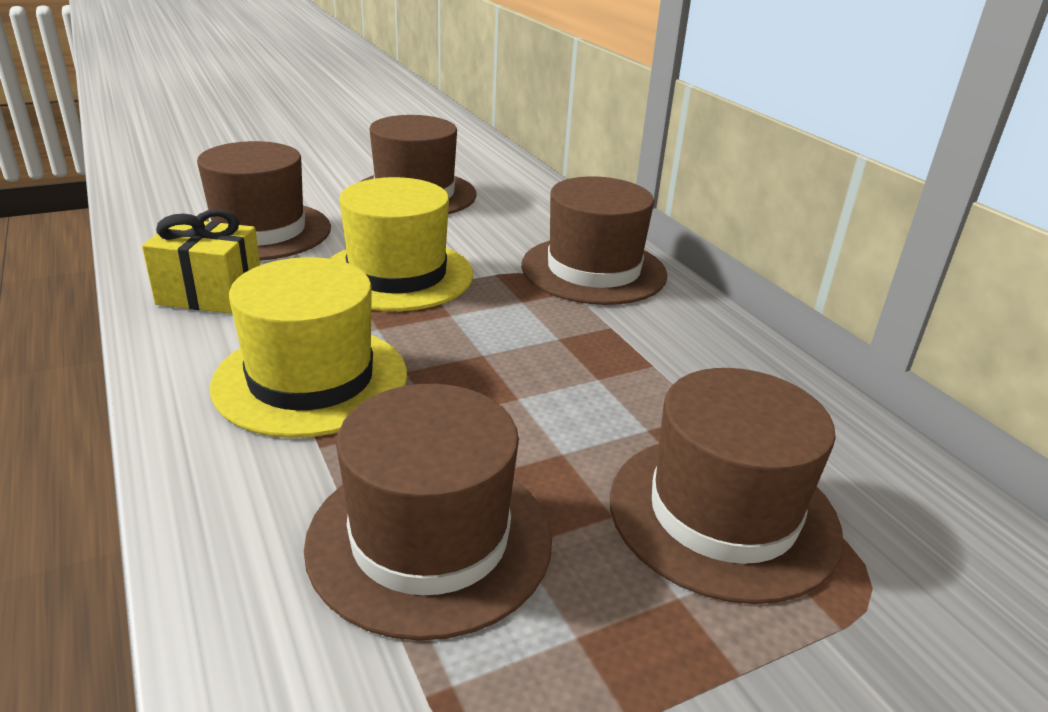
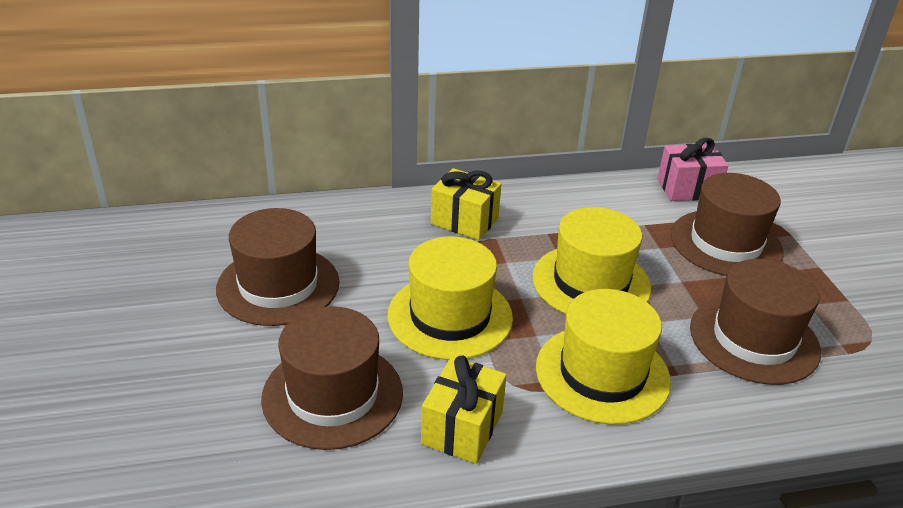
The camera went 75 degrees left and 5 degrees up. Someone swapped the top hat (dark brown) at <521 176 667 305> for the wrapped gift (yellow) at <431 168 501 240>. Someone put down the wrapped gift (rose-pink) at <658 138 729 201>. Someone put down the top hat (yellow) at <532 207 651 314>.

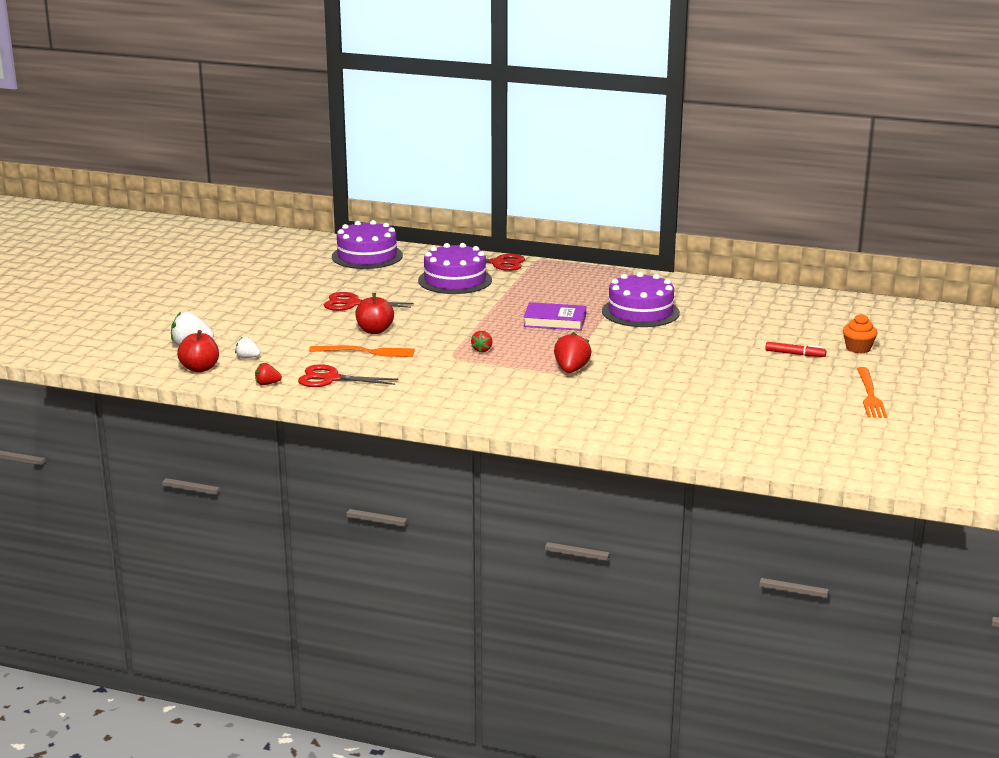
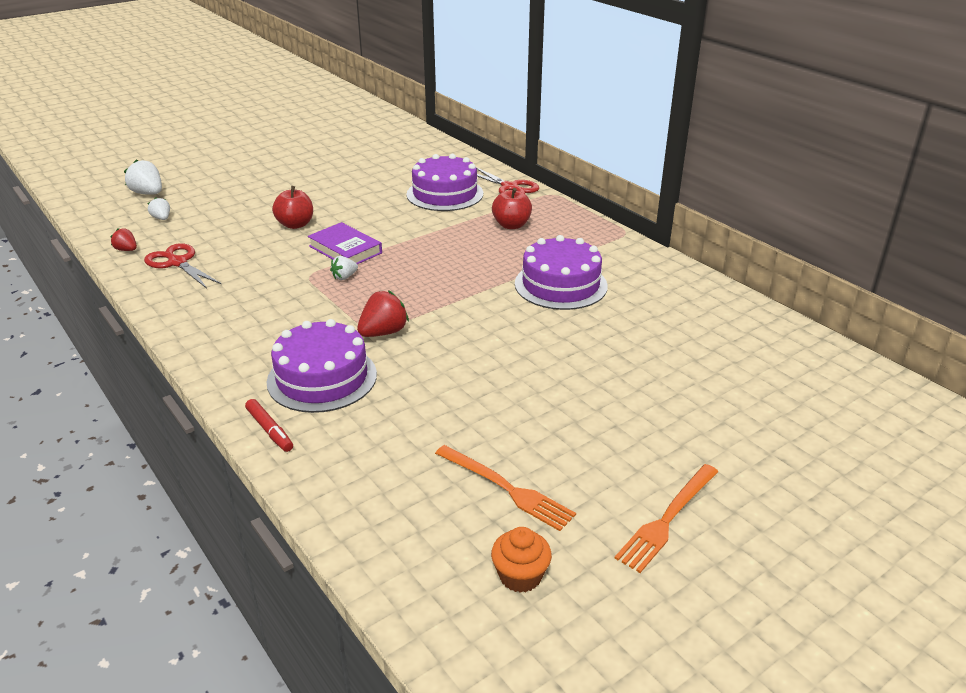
The camera went 35 degrees right and 10 degrees up. Someone carried the gateau (purple) from <332 220 403 269> to <267 319 377 413>. Someone took away the shears (crimson) at <324 292 414 311>. Someone carried the hardcover (purple) from <523 302 586 331> to <308 222 382 264>. Someone carried the muffin (orange-coloured) from <843 314 878 354> to <491 527 552 593>. Someone carried the apple fruit (crimson) from <177 330 219 373> to <492 188 532 229>. Someone repainted the toy strawberry (crimson) at <471 331 492 352>, which became the toy strawberry (white) at <330 256 358 280>. Someone carried the marker pen (crimson) from <765 342 826 357> to <245 399 293 452>. Someone carried the table fork (orange-coloured) from <309 346 415 357> to <435 445 576 531>.

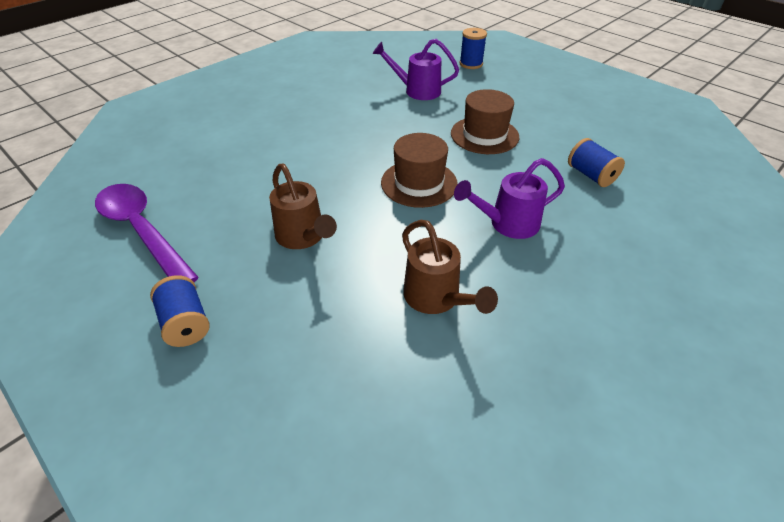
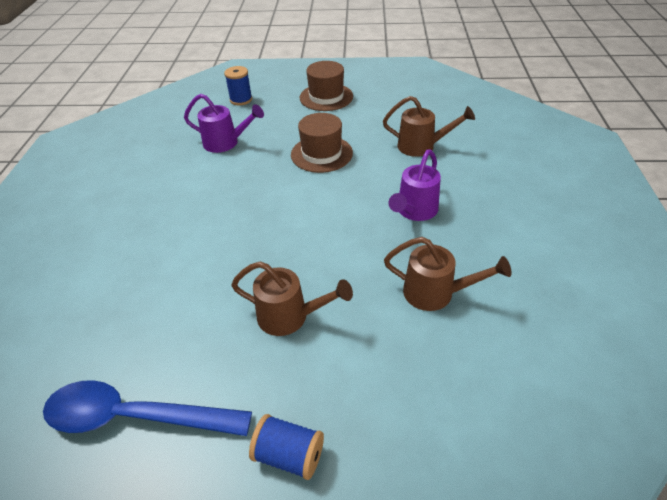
The camera went 40 degrees left and 0 degrees up. Someone rotated the watering can (purple) at <372 39 459 100> by 135 degrees counterclockwise. Someone carried the top hat (dark brown) from <381 133 458 208> to <300 61 353 111>. Someone swapped the bobbin (cobalt) at <568 138 625 187> for the watering can (dark brown) at <383 96 475 157>. Someone repainted the spoon (purple) at <95 184 199 282>, which became the spoon (cobalt) at <43 380 252 436>.

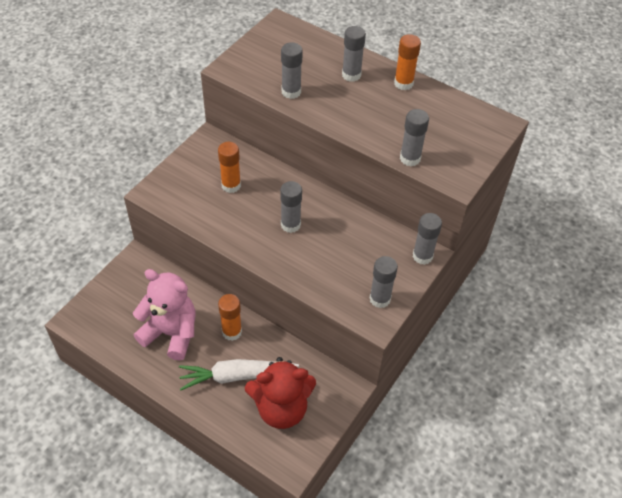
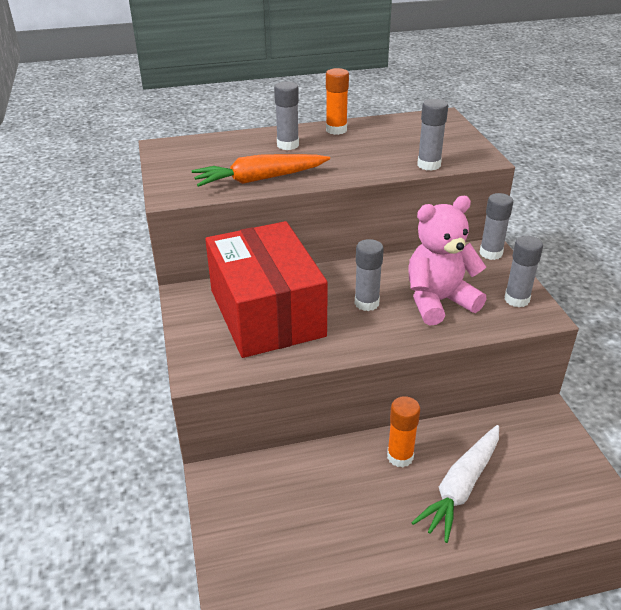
The camera went 45 degrees left and 15 degrees down. Someone swapped the glue (gray) at <281 42 303 99> for the root vegetable (orange-coloured) at <192 154 330 187>. Someone swapped the glue (orange-coloured) at <218 142 241 193> for the box (crimson) at <205 221 328 358>. Someone carried the teddy bear (rose-pink) from <133 269 195 361> to <408 196 486 325>. Someone took away the teddy bear (crimson) at <245 357 316 429>.

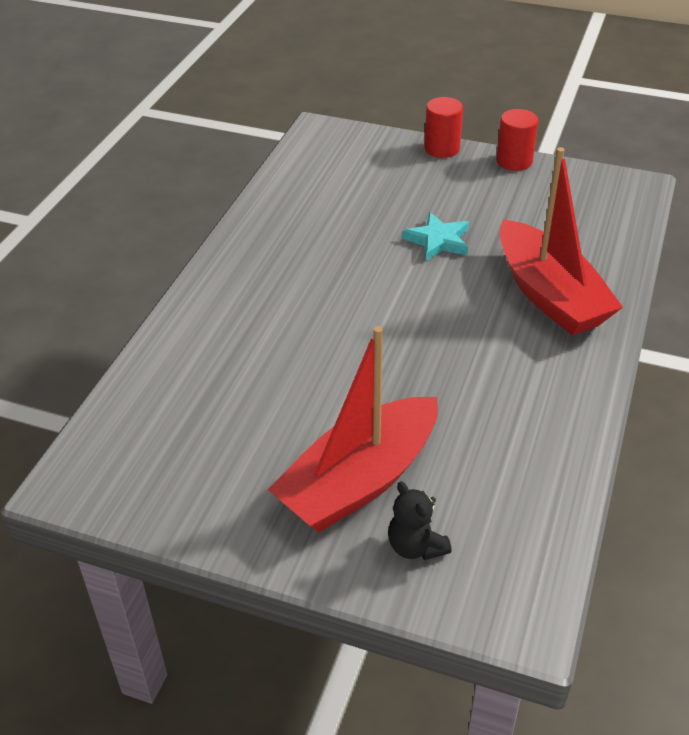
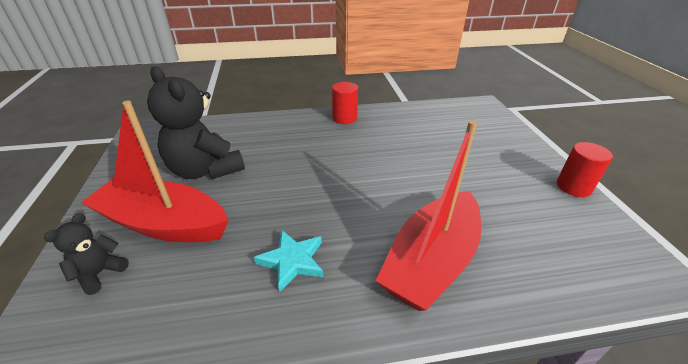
The camera went 60 degrees right and 5 degrees down. Someone carried the solid cylinder (crimson) from <424 97 463 158> to <332 82 358 124>. Someone carried the star (aqua) from <402 212 469 261> to <254 230 323 293>. Someone put down the teddy bear (black) at <147 66 245 179>.

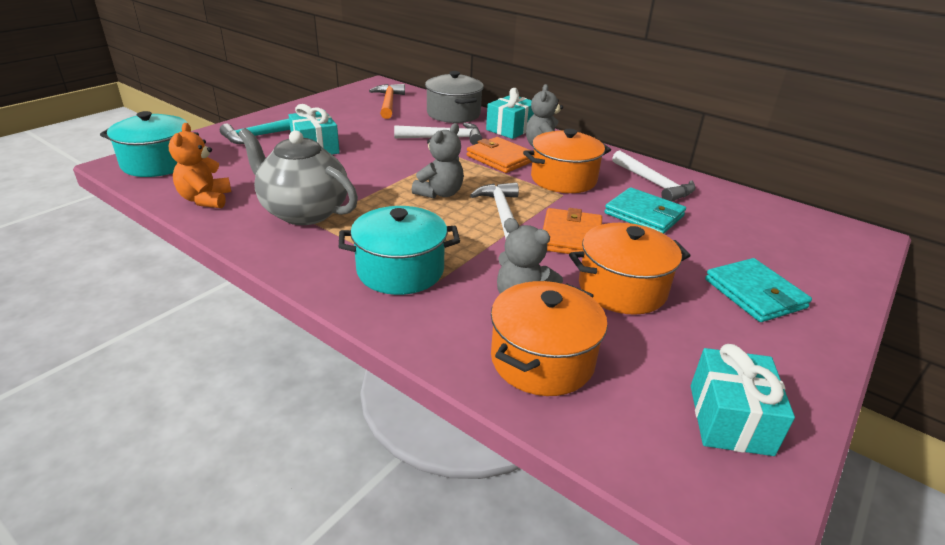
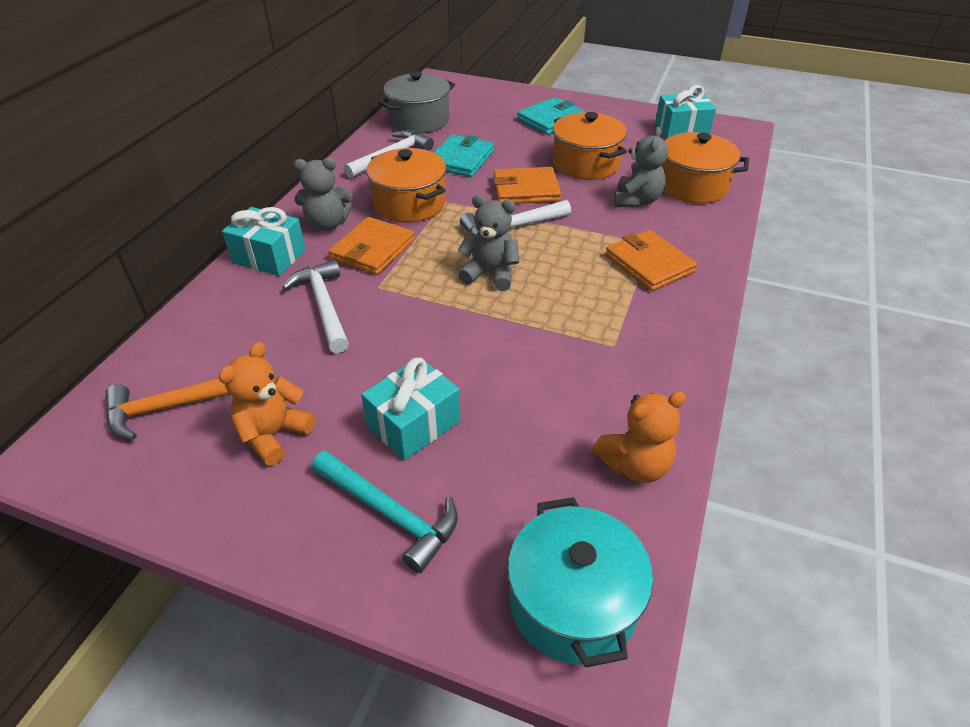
The camera went 105 degrees left and 10 degrees up. Someone carried the cooking pot (gray) from <425 71 484 123> to <378 71 455 133>. Someone took away the tea pot (gray) at <238 128 358 225>. Someone swapped the cooking pot (aqua) at <339 206 460 295> for the card wallet (orange-coloured) at <605 230 697 291>. Someone put down the teddy bear (orange-coloured) at <219 342 315 466>.

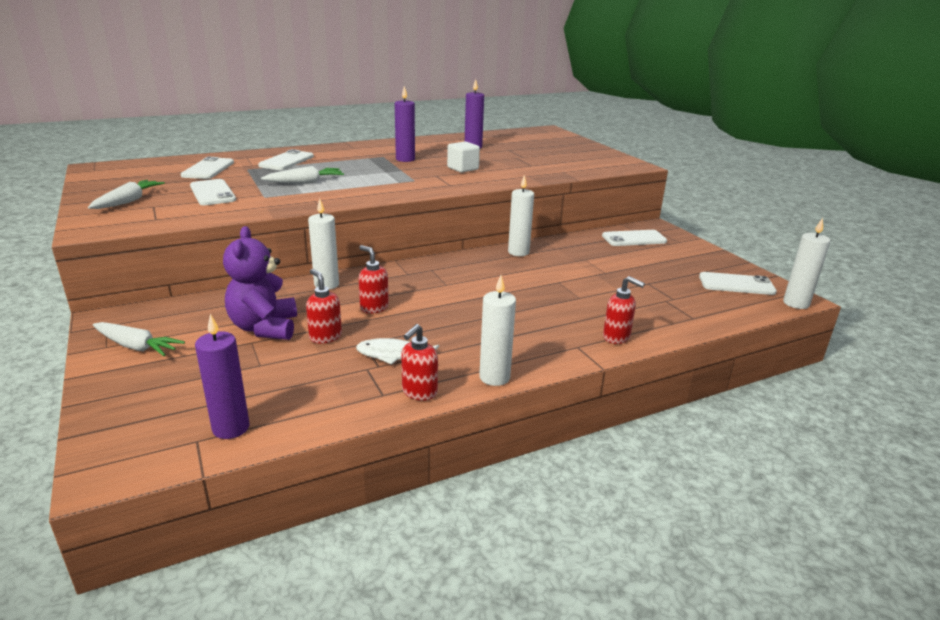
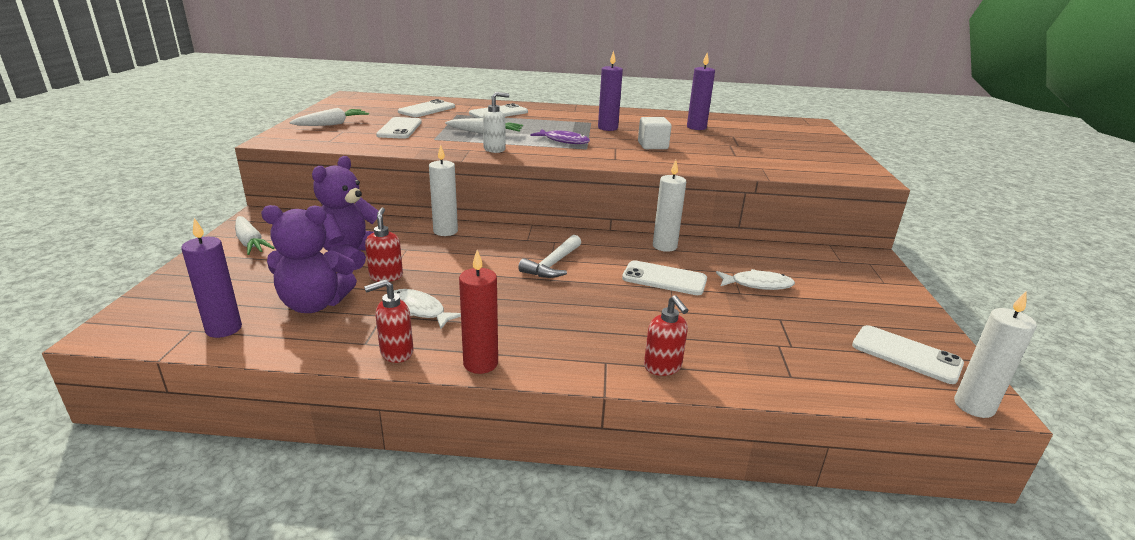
The camera went 30 degrees right and 0 degrees up. Someone carried the phone (white) from <602 230 667 246> to <622 260 707 295>. Someone took away the soap dispenser (crimson) at <359 245 389 314>. Someone repainted the candle (white) at <479 275 516 386>, which became the candle (crimson) at <459 250 498 374>. Someone put down the soap dispenser (white) at <483 92 509 153>. Someone put down the fish (purple) at <531 129 590 144>. Someone put down the teddy bear (purple) at <261 205 357 313>. Someone put down the claw hammer (white) at <518 235 581 278>. Someone put down the fish (white) at <716 269 795 290>.

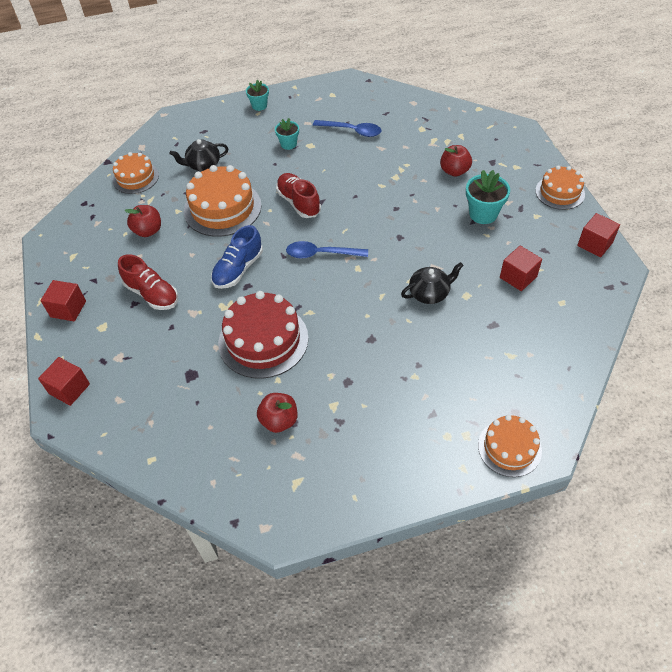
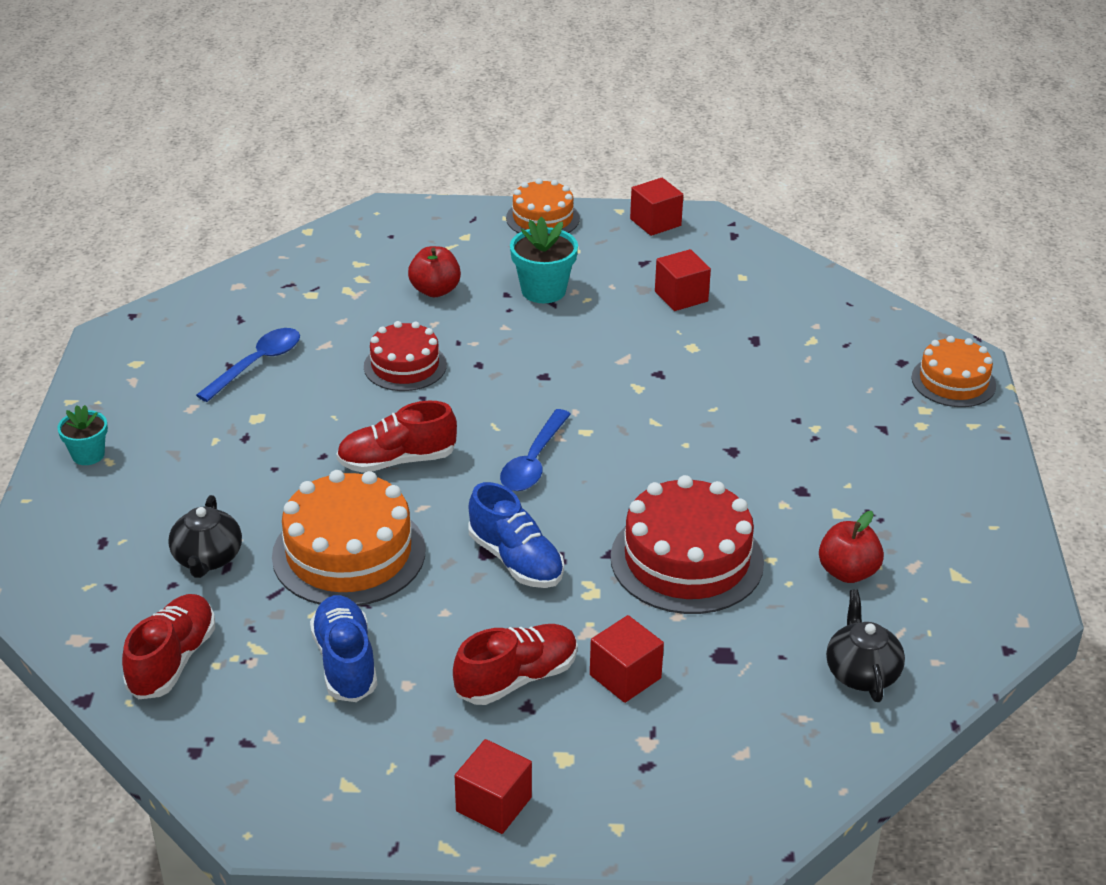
The camera went 75 degrees left and 15 degrees down. Someone took away the flower pot (aqua) at <275 118 299 150>. Someone swapped the gateau (orange-coloured) at <113 152 159 194> for the shoe (crimson) at <122 594 215 700>. Someone swapped the apple fruit (crimson) at <125 205 161 237> for the shoe (cobalt) at <310 595 377 702>. Someone carried the tea pot (black) from <401 262 464 304> to <826 590 905 702>. Someone carried the block (crimson) from <38 357 90 406> to <590 615 664 703>. Someone put down the gateau (crimson) at <364 321 447 391>.

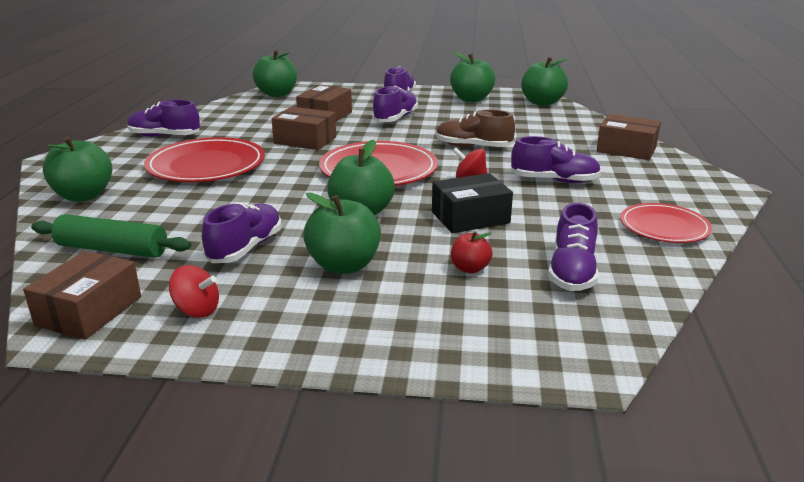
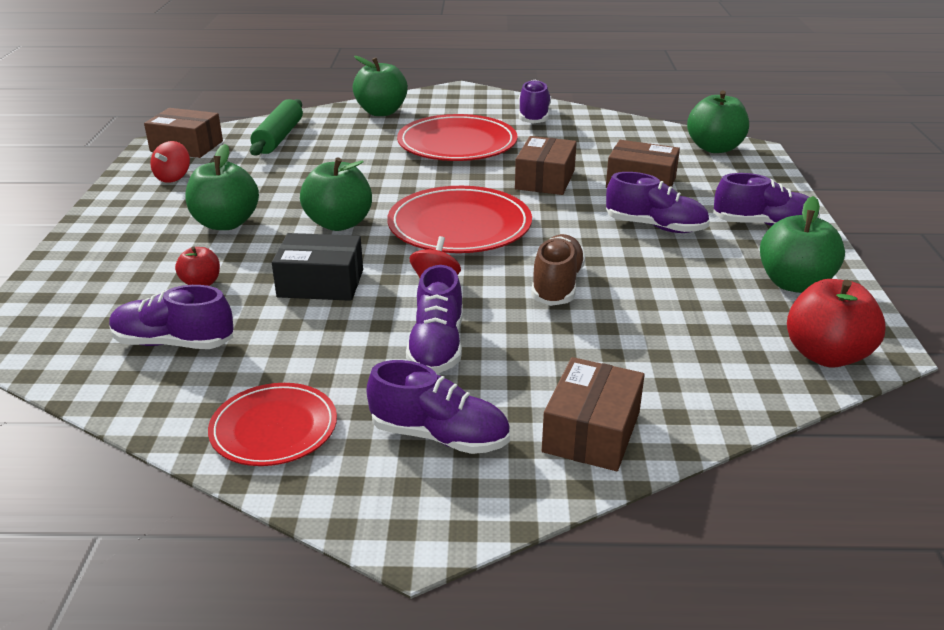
The camera went 85 degrees right and 5 degrees up. Someone repainted the apple fruit (green) at <521 57 568 106>, which became the apple fruit (crimson) at <787 279 886 368>. Someone rotated the box (black) at <432 173 513 233> by 60 degrees counterclockwise. Someone carried the shoe (purple) from <202 203 282 263> to <367 360 510 454>.

